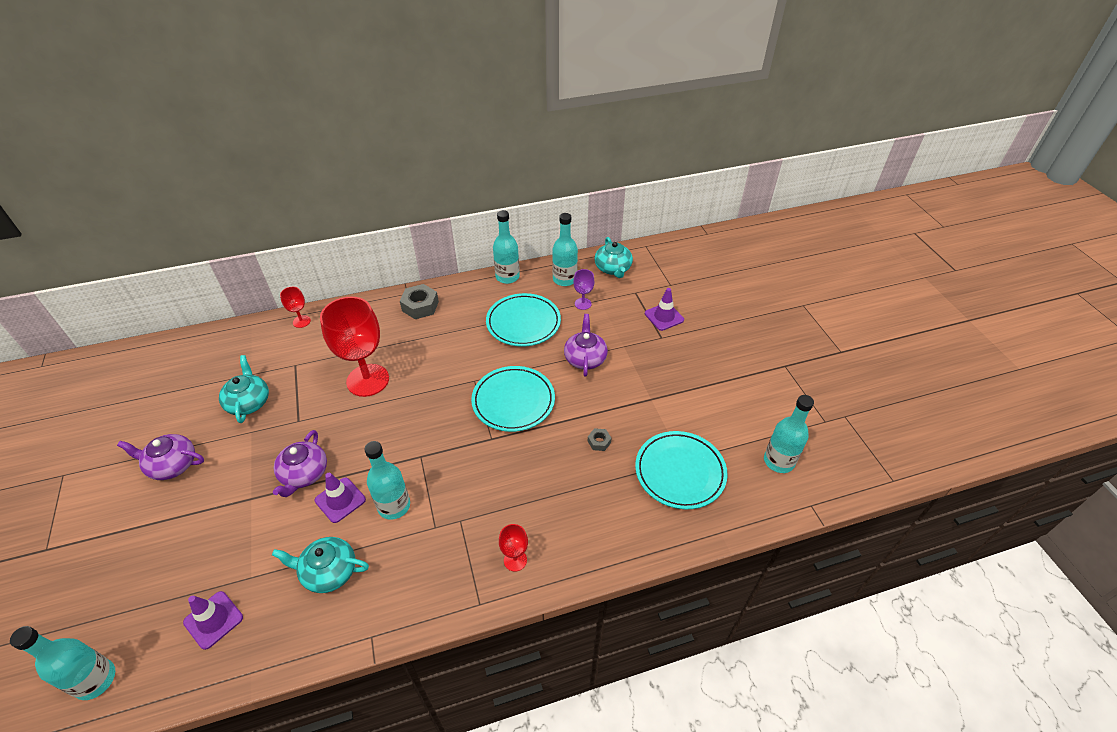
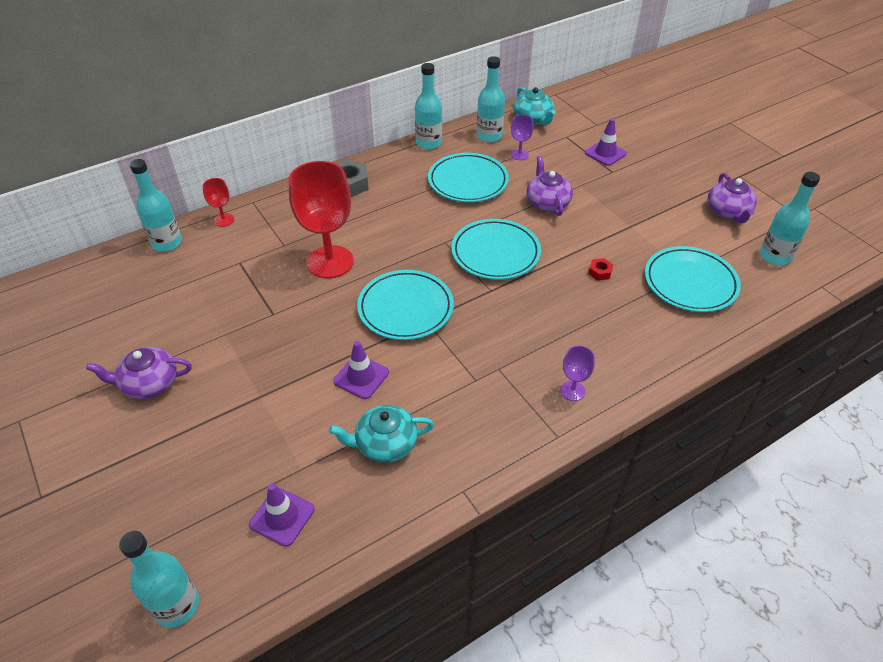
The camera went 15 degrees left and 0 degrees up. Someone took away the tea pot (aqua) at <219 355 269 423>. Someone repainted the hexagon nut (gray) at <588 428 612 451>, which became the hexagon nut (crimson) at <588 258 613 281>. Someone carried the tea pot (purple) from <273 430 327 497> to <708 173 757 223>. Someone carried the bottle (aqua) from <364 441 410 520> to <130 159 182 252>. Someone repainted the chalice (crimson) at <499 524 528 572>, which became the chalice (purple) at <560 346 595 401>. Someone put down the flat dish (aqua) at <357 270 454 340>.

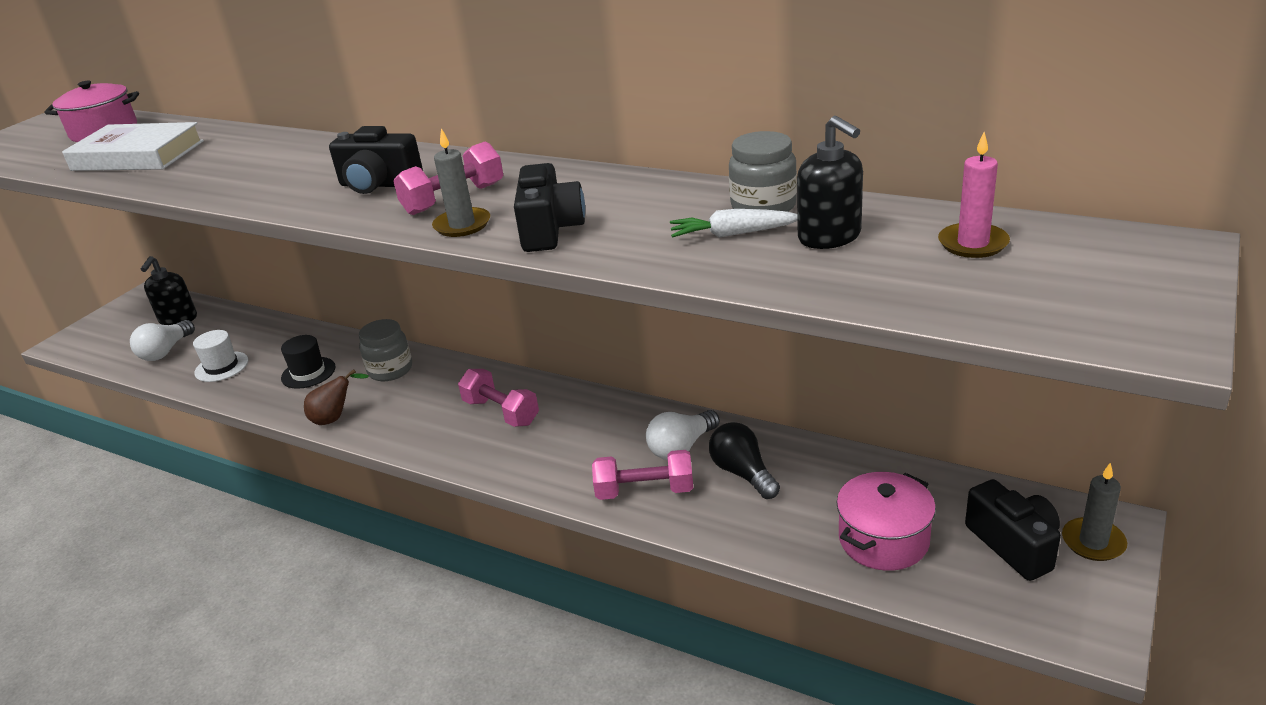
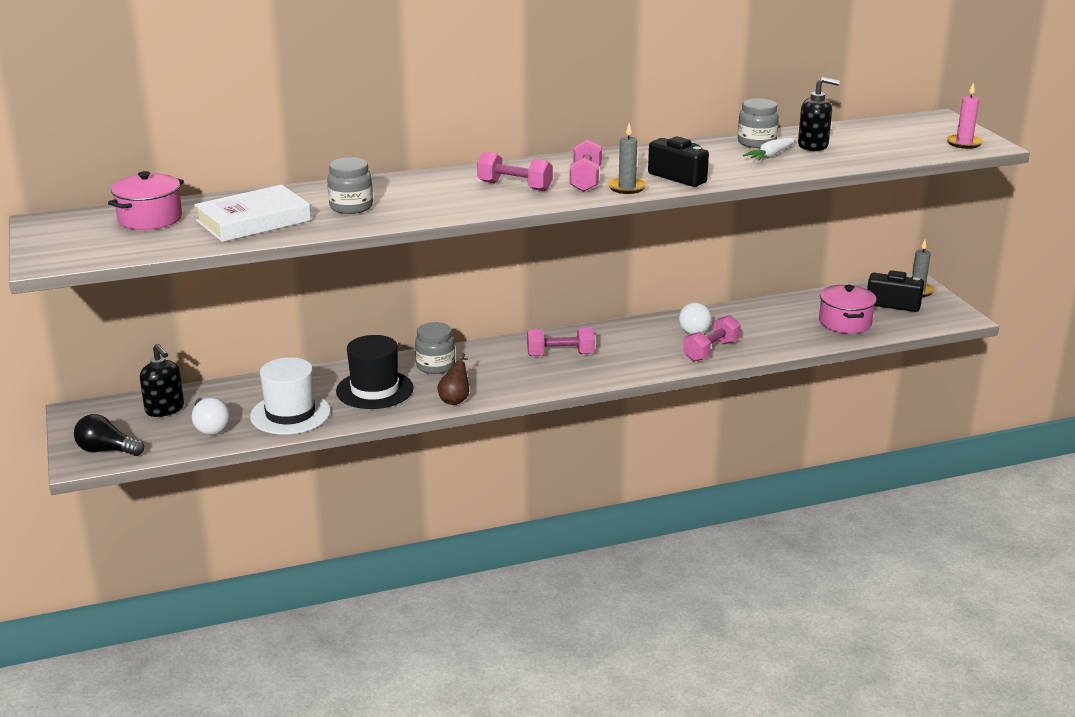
The camera went 50 degrees left and 5 degrees down. Someone swapped the camera (black) at <329 126 423 194> for the free weight (rose-pink) at <477 151 553 191>. Someone carried the candle (rose-pink) from <938 132 1010 258> to <946 83 983 149>. Someone scaled the top hat (white) at <193 330 248 382> by 1.61. Someone scaled the top hat (black) at <281 335 336 389> by 1.61. Someone carried the bulb (black) from <709 422 780 499> to <74 414 144 456>. Someone put down the jam jar (gray) at <327 157 373 214>.

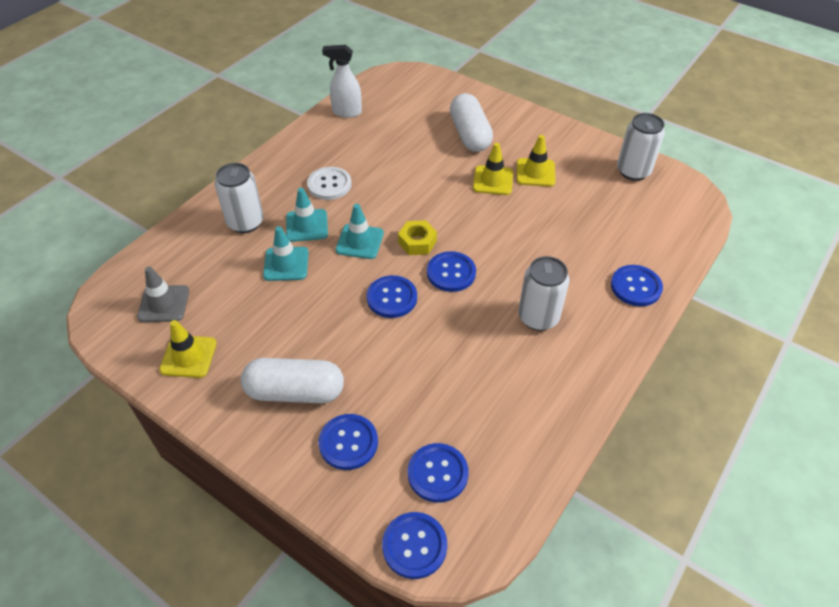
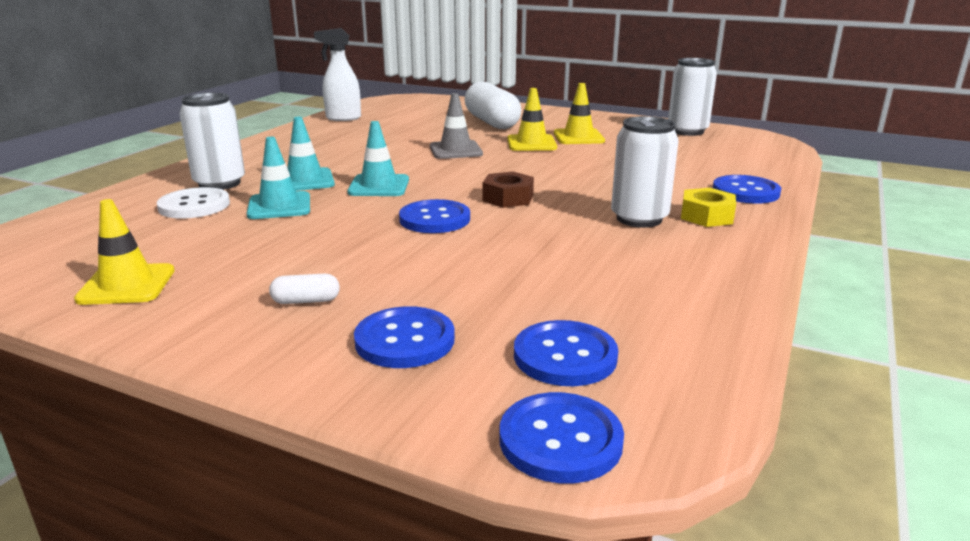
The camera went 10 degrees left and 25 degrees down. Someone carried the shirt button (white) from <307 167 352 200> to <157 187 230 219>. Someone carried the hexagon nut (yellow) from <398 220 437 255> to <681 188 736 227>. Someone swapped the shirt button (cobalt) at <427 251 476 292> for the hexagon nut (dark brown) at <483 171 534 208>. Someone carried the safety cone (gray) from <137 267 189 322> to <430 93 483 159>. Someone scaled the pill shape (white) at <240 358 344 403> by 0.42.

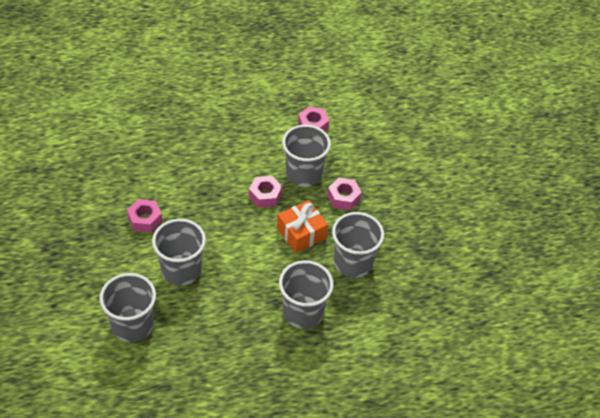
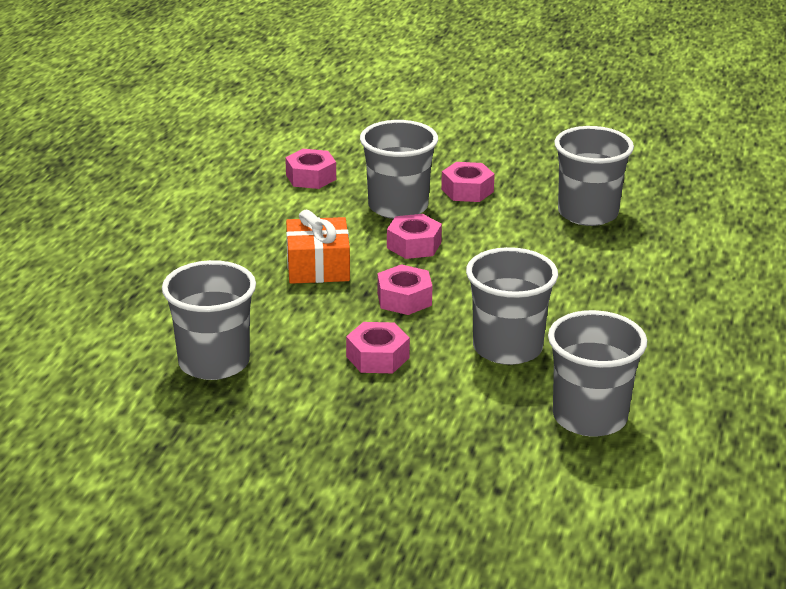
The camera went 60 degrees left and 20 degrees down. Someone carried the wrapped gift (orange-coloured) from <277 200 328 253> to <286 210 350 284>. Someone carried the tumbler (gray) from <279 260 334 328> to <162 260 256 380>. Someone put down the hexagon nut (rose-pink) at <377 264 432 315>.

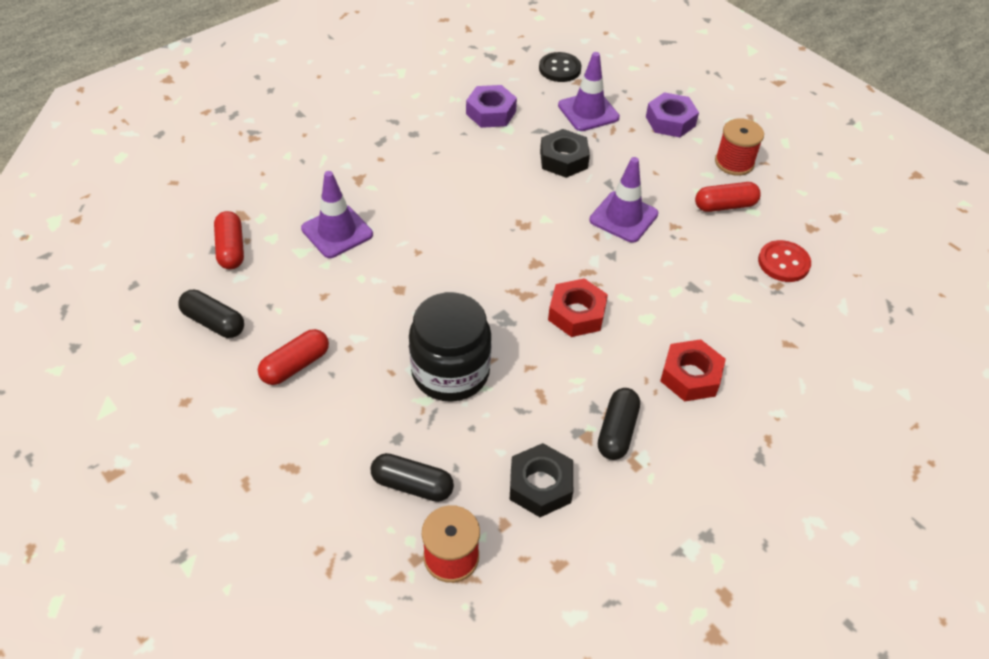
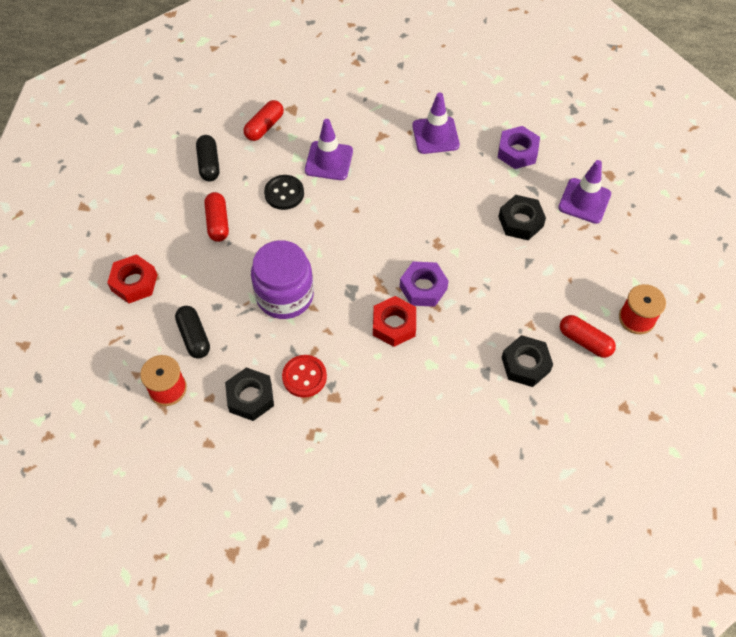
The camera went 50 degrees right and 10 degrees up. Someone carried the shirt button (black) from <539 52 582 82> to <264 175 304 210>. Someone carried the hexagon nut (purple) from <646 92 699 137> to <400 261 449 307>. Someone carried the safety cone (purple) from <589 157 658 243> to <412 93 460 154>. Someone carried the shirt button (crimson) from <758 240 811 282> to <282 355 327 398>. Someone repainted the jam jar (black) at <409 292 492 402>, which became the jam jar (purple) at <251 240 314 319>. Someone rotated the pill shape (crimson) at <258 329 329 385> by 75 degrees clockwise. Someone carried the hexagon nut (crimson) from <660 339 726 401> to <107 254 157 303>. Someone took away the pill shape (black) at <598 388 640 460>. Someone put down the hexagon nut (black) at <502 335 553 387>.

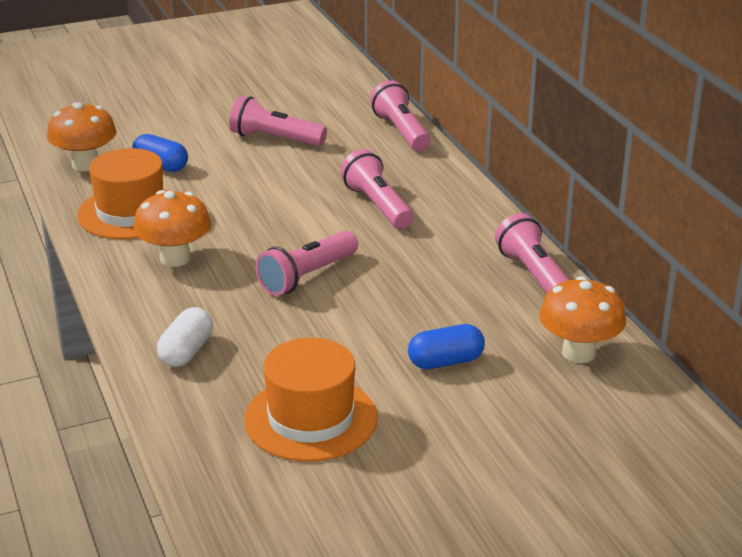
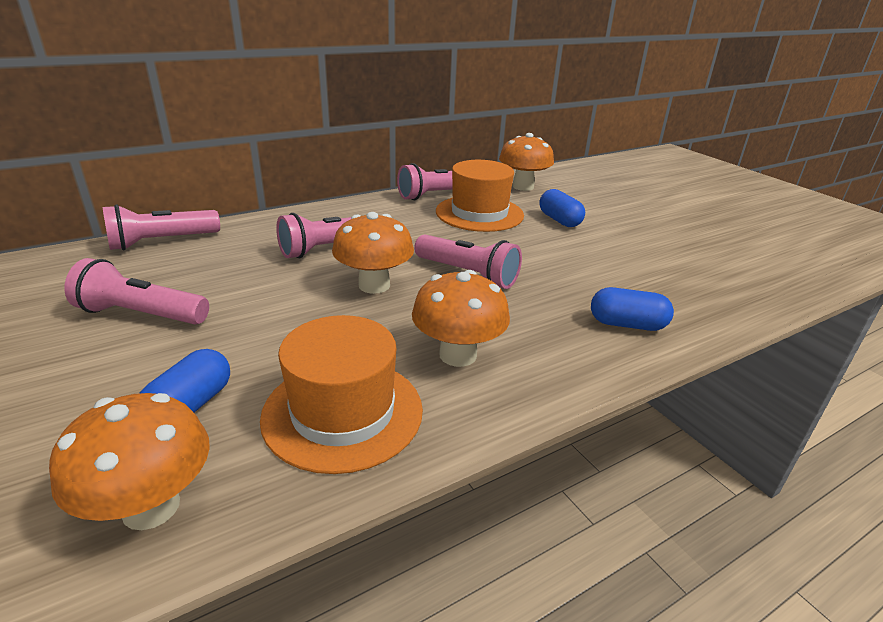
The camera went 100 degrees left and 0 degrees up. Someone rotated the flashlight (rose-pink) at <229 96 327 146> by 90 degrees clockwise. Someone repainted the pill shape (white) at <157 307 213 367>, which became the pill shape (cobalt) at <591 287 674 331>. Someone carried the top hat (orange-coloured) from <244 338 377 462> to <436 160 524 232>. Someone put down the toadstool (orange-coloured) at <332 212 414 294>.

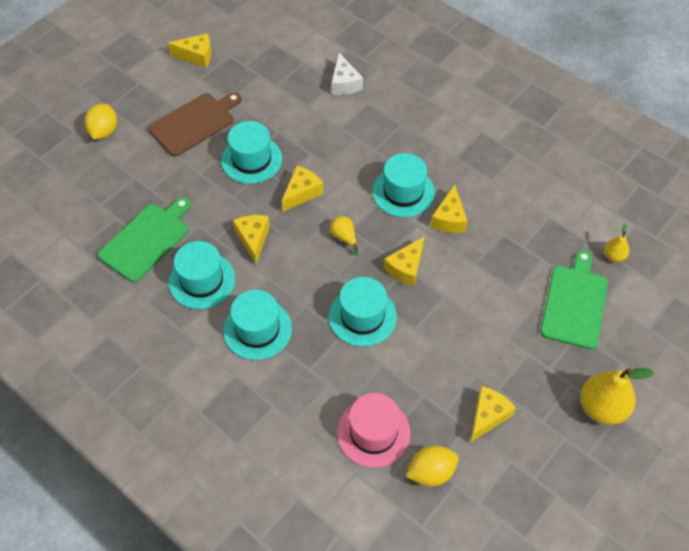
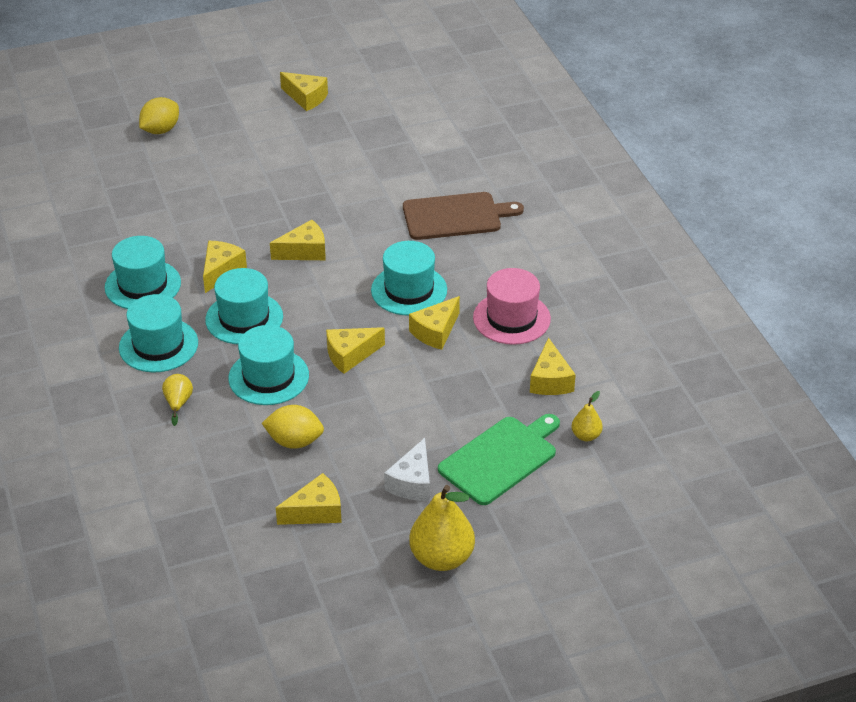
The camera went 30 degrees right and 15 degrees down. Someone carried the cheese (white) from <331 53 363 95> to <384 438 430 501>. Someone carried the chopping board (dark brown) from <148 92 242 157> to <403 192 524 240>. Someone carried the top hat (aqua) from <221 121 282 184> to <205 268 283 344>. Someone took away the chopping board (green) at <98 197 191 282>. Someone carried the toy pear (yellow) from <330 216 358 256> to <162 374 193 426>. Someone carried the top hat (rose-pink) from <337 393 411 468> to <473 268 551 345>. Someone carried the toy lemon (yellow) from <406 445 459 487> to <262 405 324 449>. Someone put down the cheese (yellow) at <530 337 576 395>.

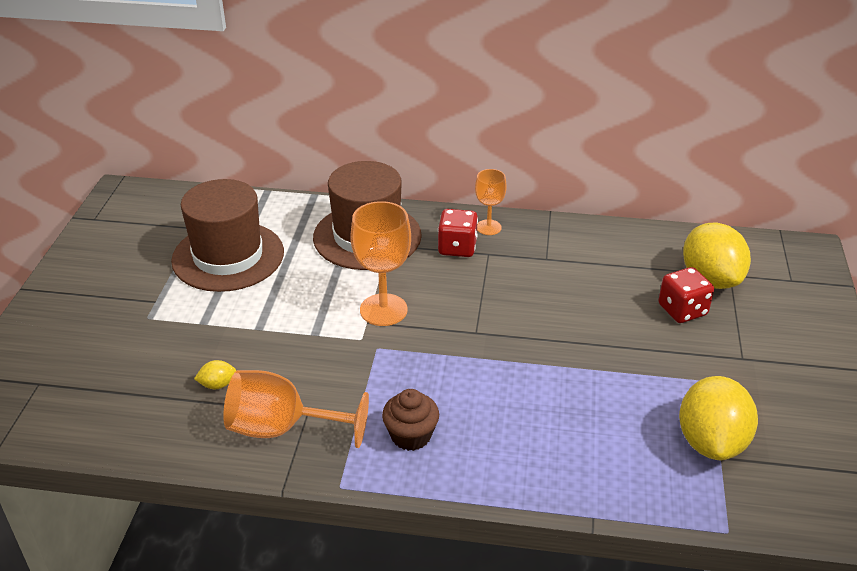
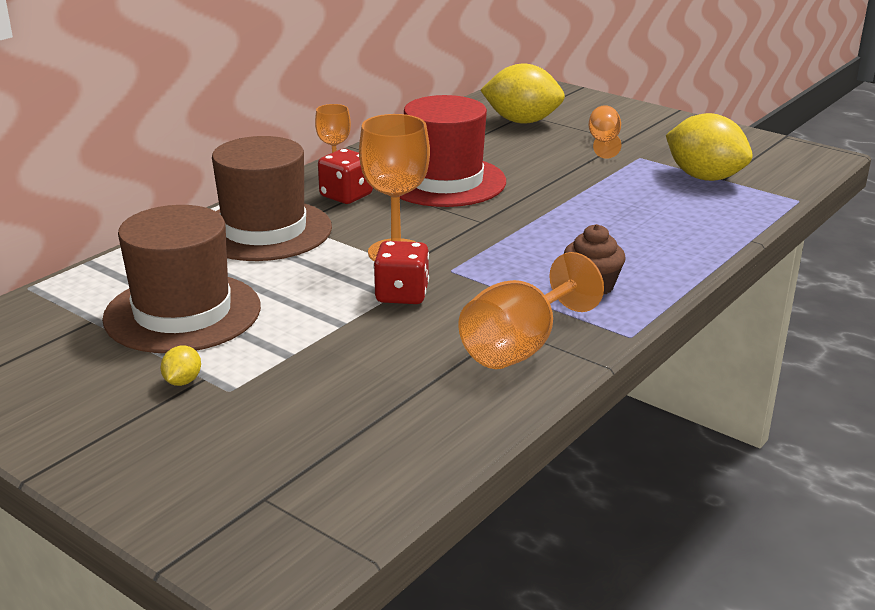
The camera went 60 degrees left and 10 degrees down. Someone carried the dice (crimson) from <658 267 714 323> to <374 241 429 304>. Someone carried the toy lemon (yellow) from <194 360 236 389> to <161 345 201 386>. Someone put down the top hat (crimson) at <400 95 506 207>. Someone put down the chalice (orange-coloured) at <589 106 621 159>.

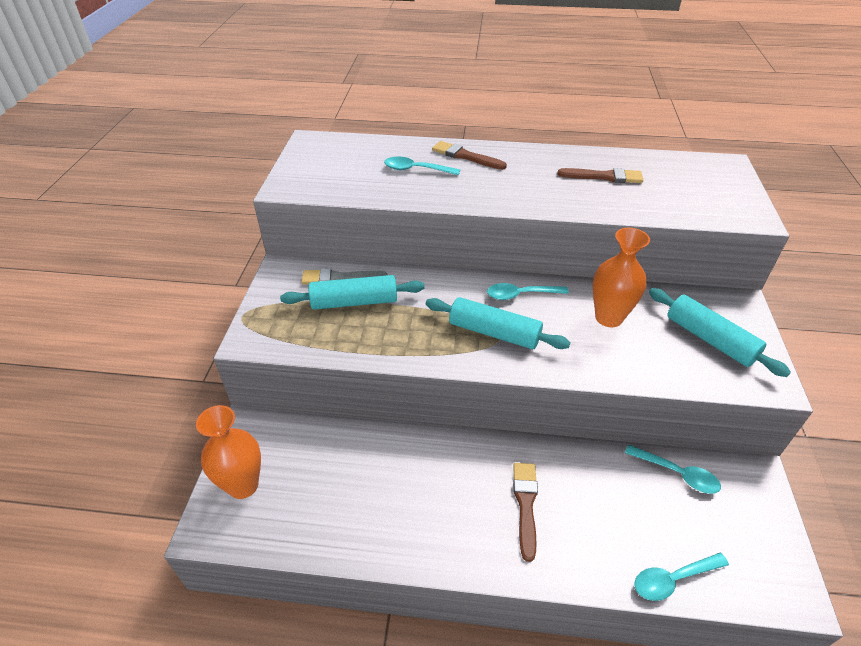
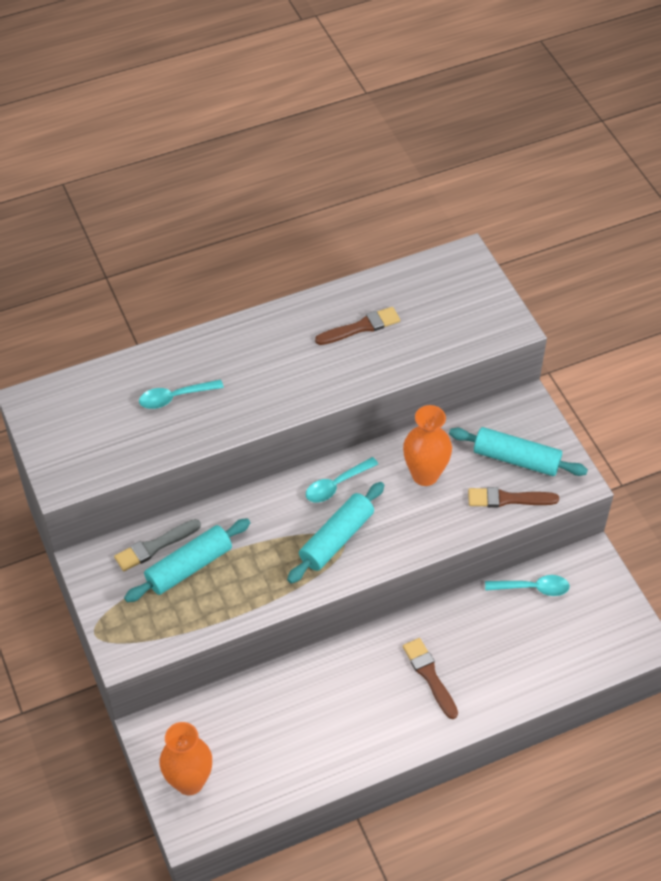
The camera went 30 degrees left and 10 degrees up. Someone carried the paintbrush (dark brown) from <432 141 507 170> to <468 487 559 507>. Someone rotated the pastry roller (aqua) at <426 297 570 349> by 45 degrees counterclockwise. Someone took away the spoon (aqua) at <634 553 729 601>.

